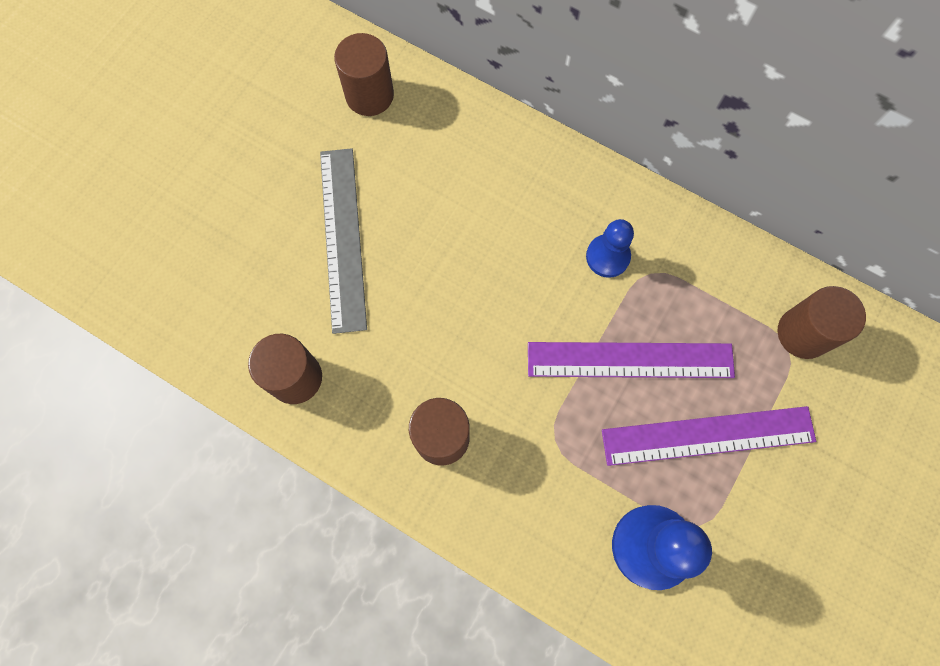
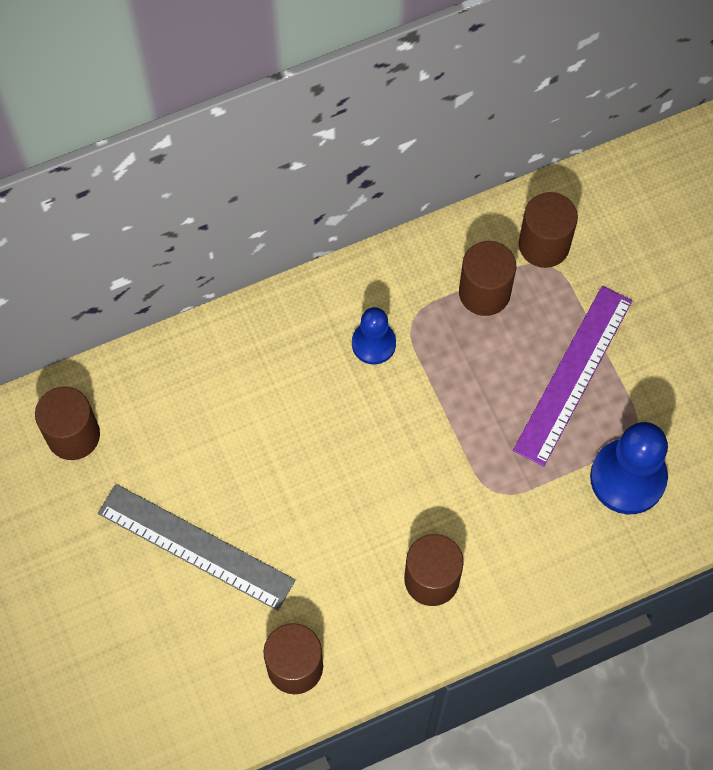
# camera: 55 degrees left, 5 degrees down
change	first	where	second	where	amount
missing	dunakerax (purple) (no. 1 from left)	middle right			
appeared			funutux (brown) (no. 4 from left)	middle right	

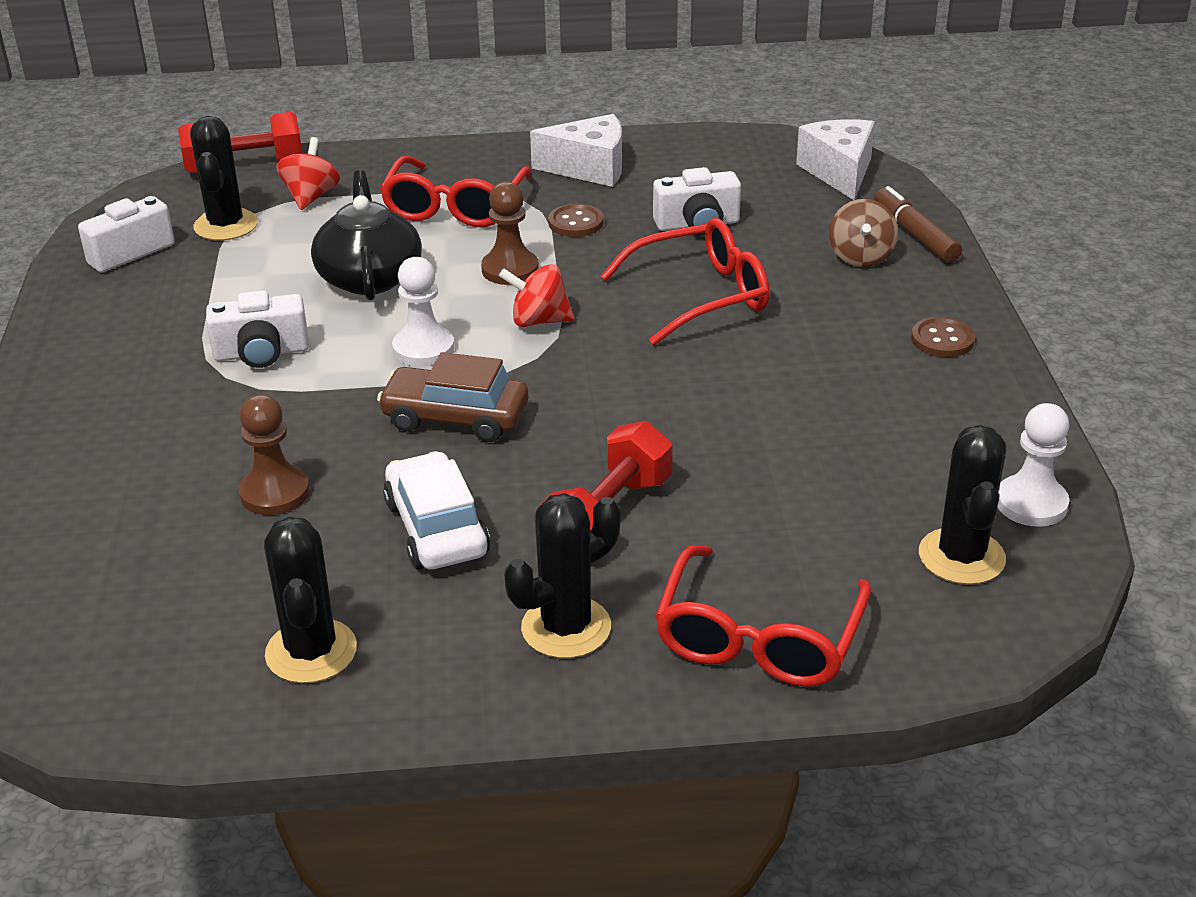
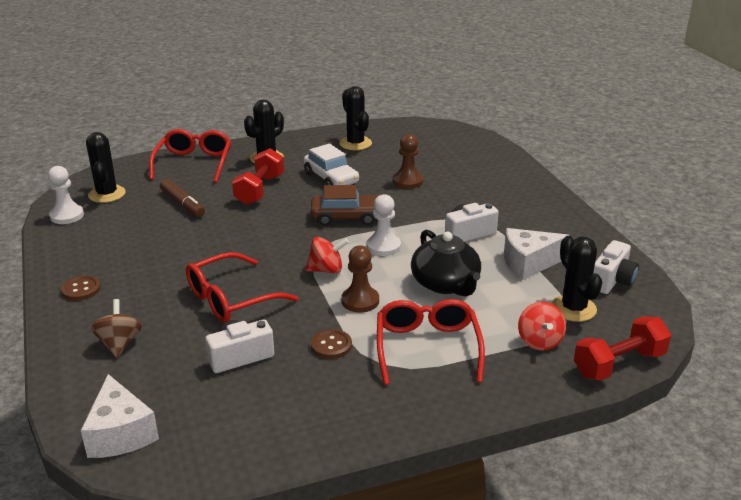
# camera: 165 degrees right, 5 degrees down
change	first	where	second	where	amount
relocated	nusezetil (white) (no. 1 from left in the first image)	top centre	nusezetil (white) (no. 2 from left)	middle right	
relocated	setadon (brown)	top right		middle left	

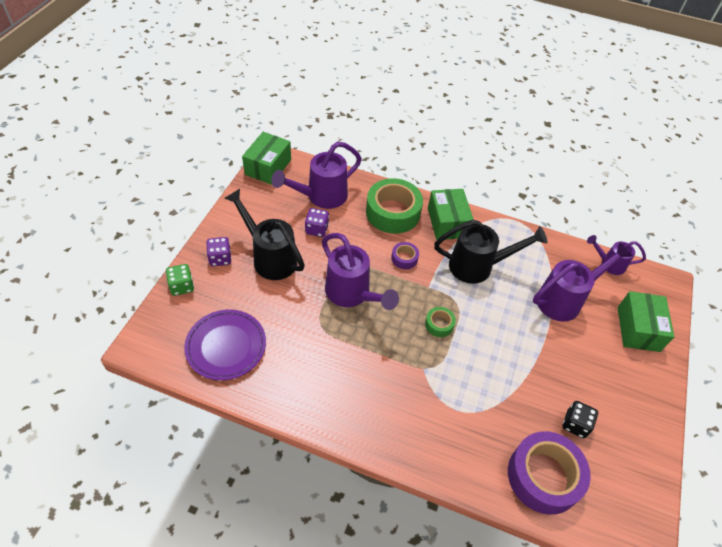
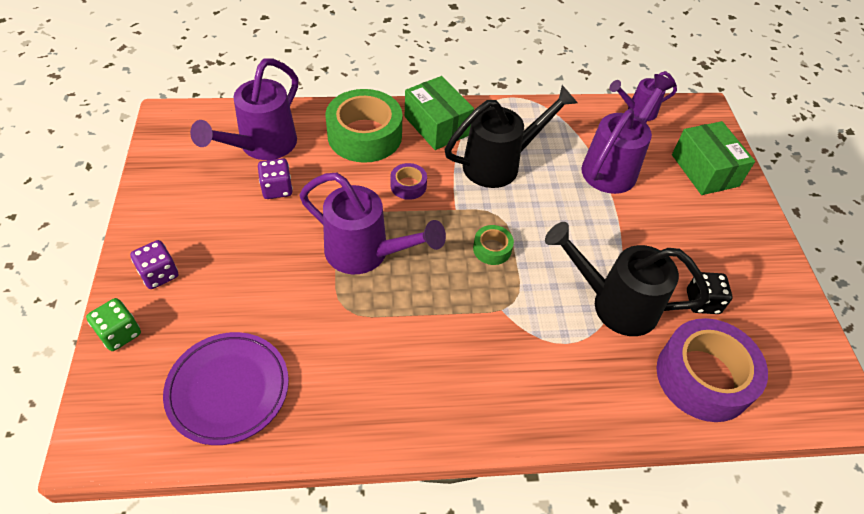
# camera: 25 degrees left, 0 degrees up
change	first	where	second	where	amount
missing	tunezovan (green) (no. 1 from left)	top centre			
relocated	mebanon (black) (no. 1 from left in the first image)	centre	mebanon (black) (no. 2 from left)	middle right	

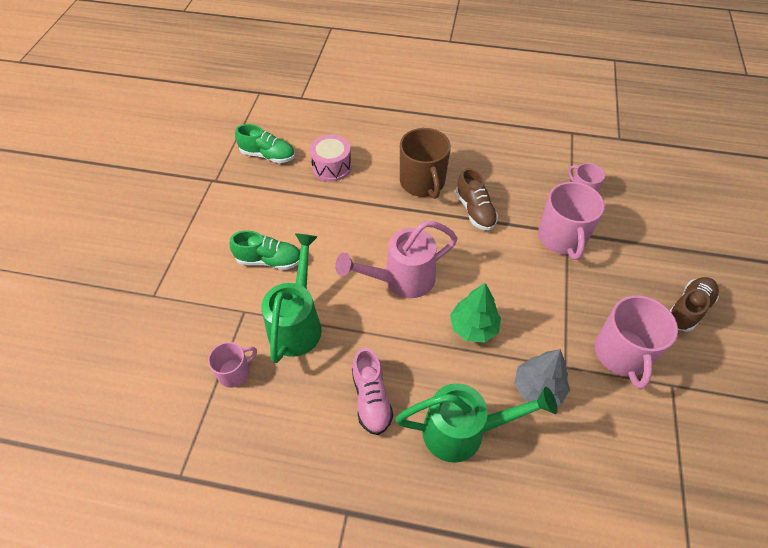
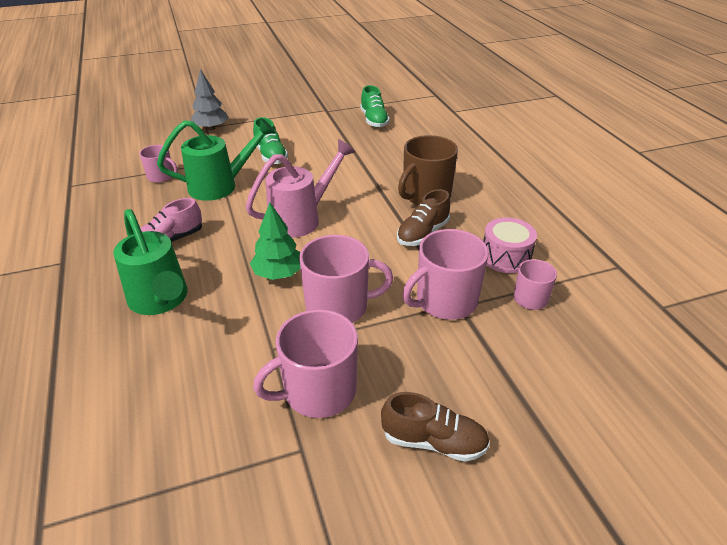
# camera: 60 degrees right, 15 degrees down
change	first	where	second	where	amount
appeared			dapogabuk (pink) (no. 3 from left)	centre	
relocated	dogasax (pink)	top centre		middle right	
relocated	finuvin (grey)	bottom right		top left	
spun	mebanon (pink)	centre		centre	105 degrees clockwise

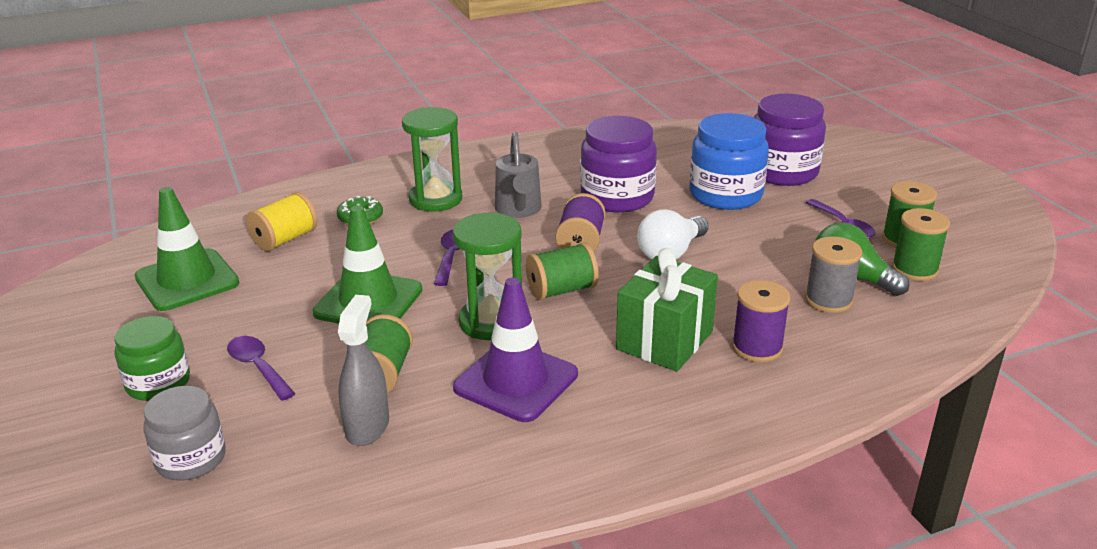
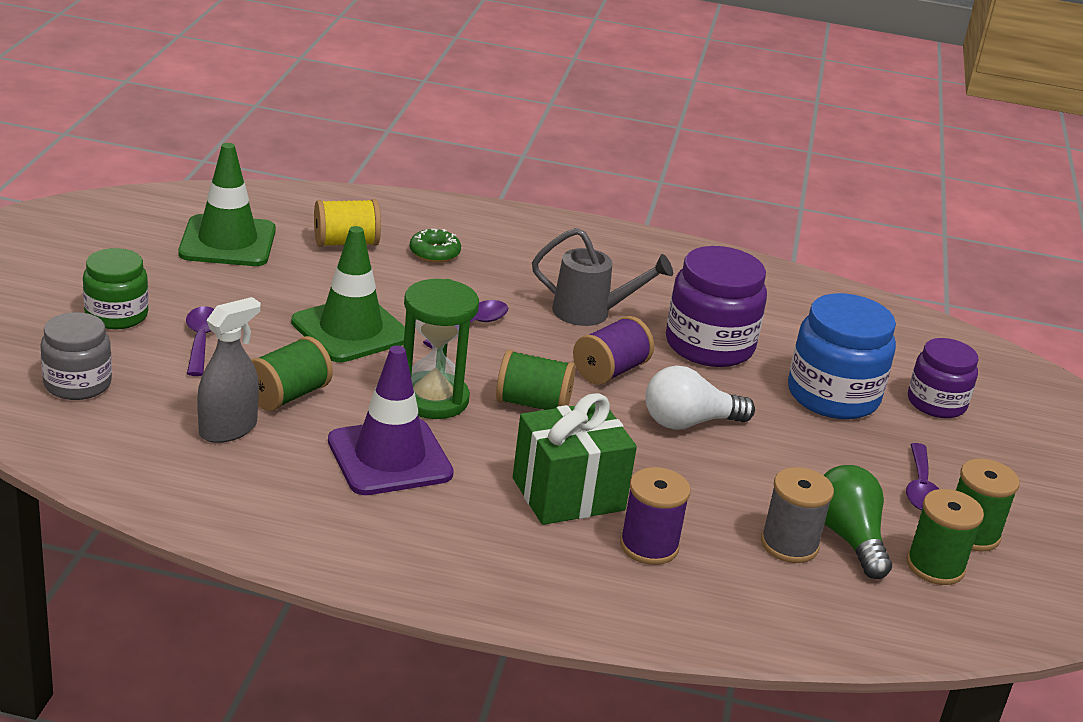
# camera: 30 degrees right, 0 degrees up
change	first	where	second	where	amount
missing	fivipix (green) (no. 1 from left)	top centre			
spun	mebanon (grey)	top centre		centre	105 degrees counterclockwise
size	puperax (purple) (no. 2 from left)	top right		middle right	x0.64

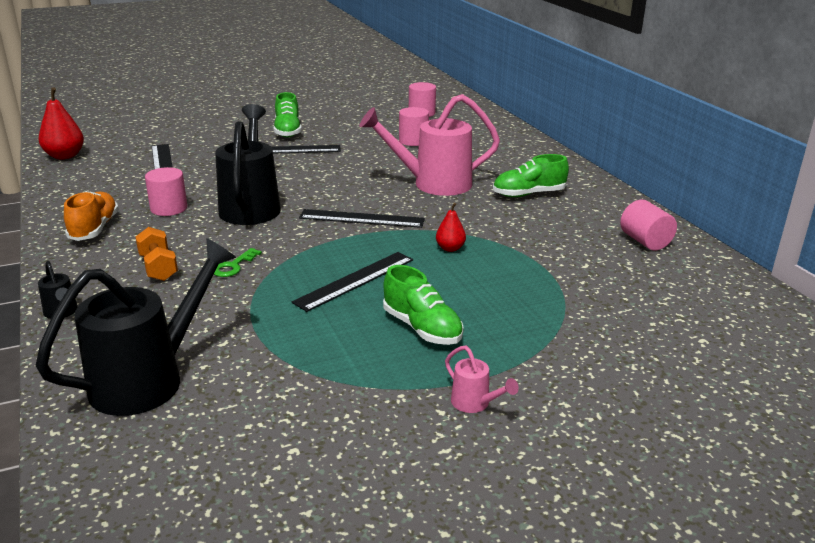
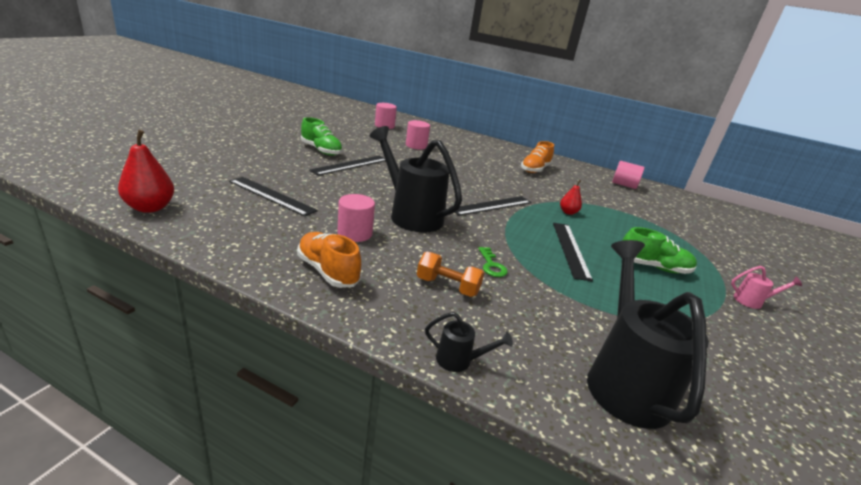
# camera: 45 degrees left, 0 degrees up
change	first	where	second	where	amount
missing	mebanon (pink) (no. 1 from left)	top centre			
colour	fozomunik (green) (no. 3 from left)	top centre	fozomunik (orange) (no. 2 from left)	top centre	

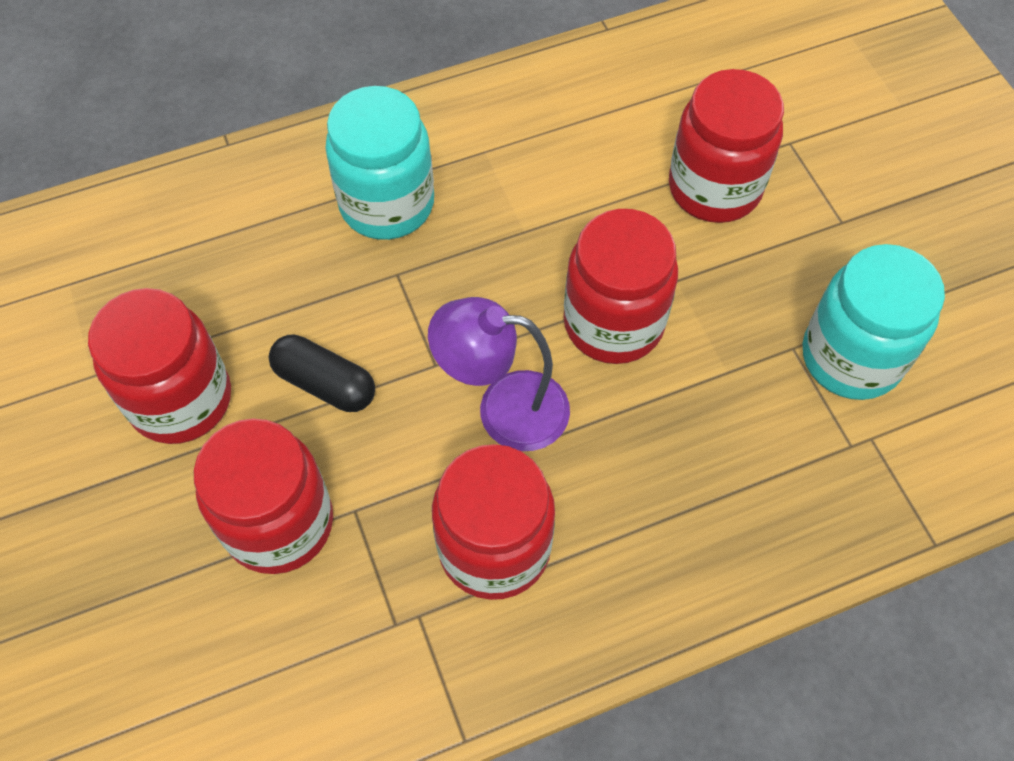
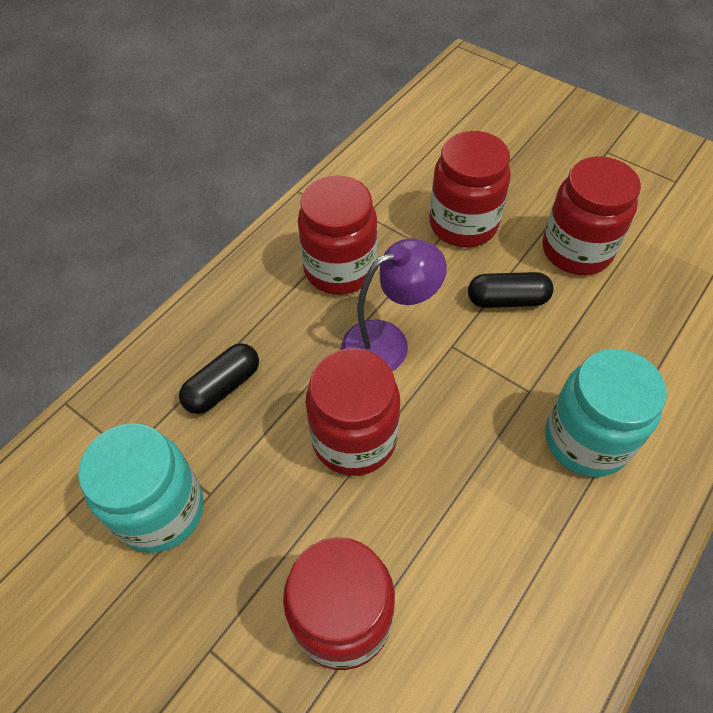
# camera: 150 degrees right, 5 degrees down
change	first	where	second	where	amount
appeared			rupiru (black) (no. 1 from left)	middle left	

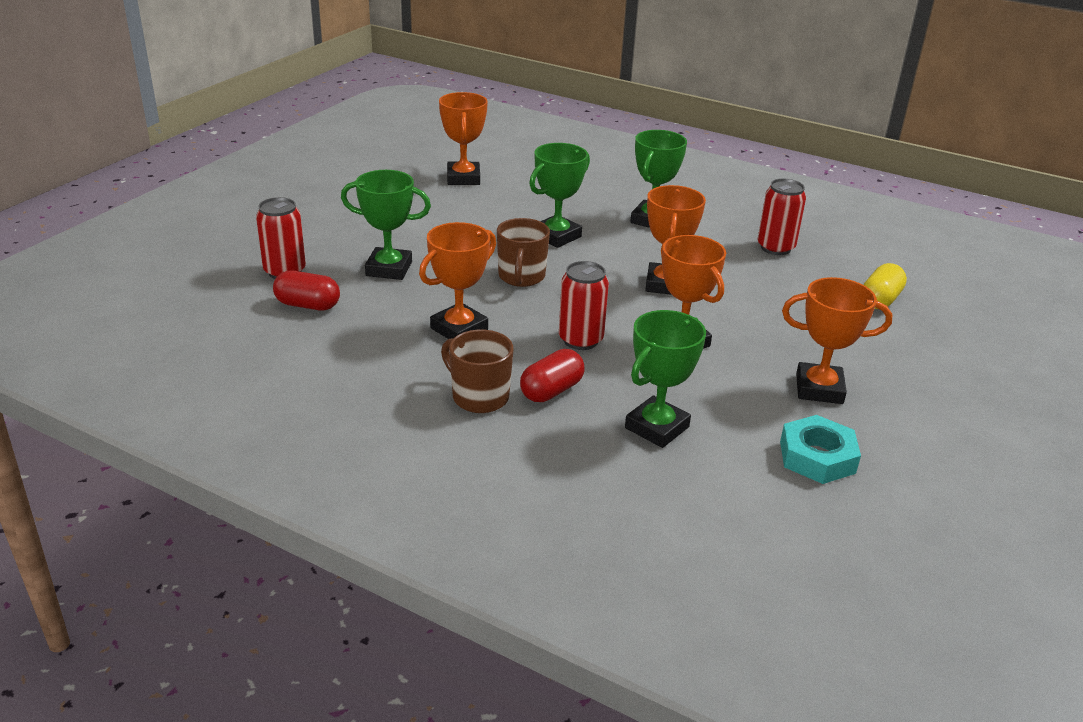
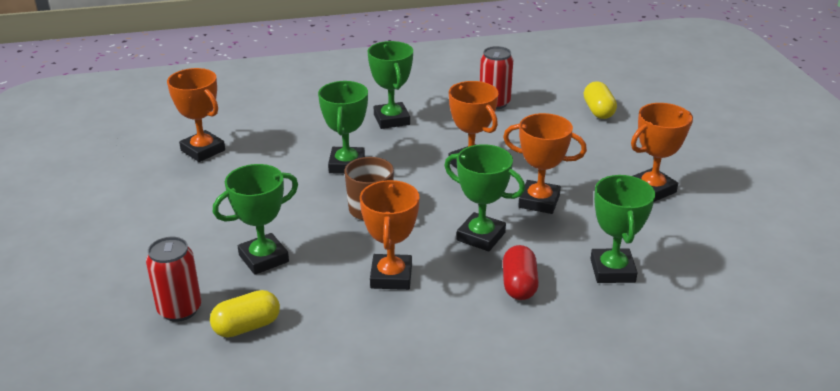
# camera: 40 degrees left, 0 degrees up
change	first	where	second	where	amount
missing	dapogabuk (brown) (no. 1 from left)	centre			
missing	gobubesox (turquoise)	middle right			
exchanged	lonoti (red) (no. 2 from left)	centre	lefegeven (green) (no. 4 from left)	centre	
colour	rupiru (red) (no. 1 from left)	middle left	rupiru (yellow) (no. 1 from left)	bottom left	

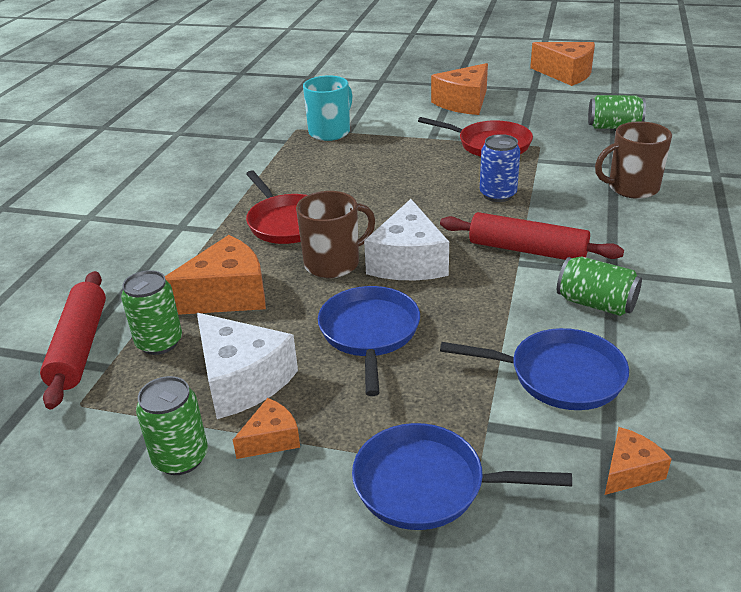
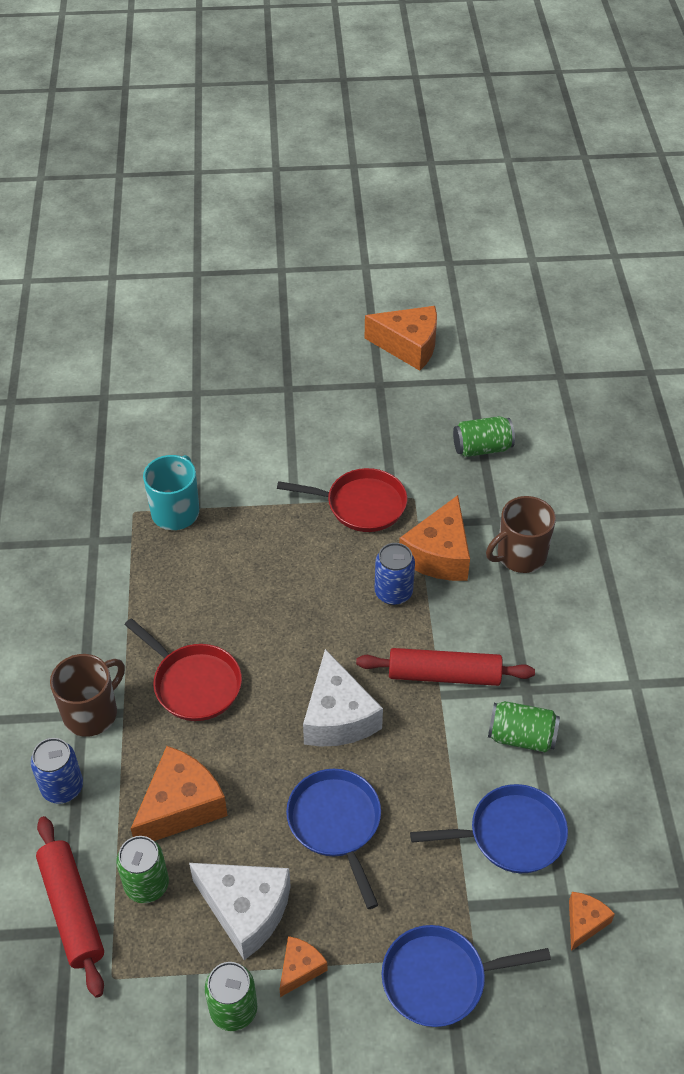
# camera: 20 degrees left, 15 degrees up
change	first	where	second	where	amount
appeared			lonoti (blue) (no. 1 from left)	bottom left	
relocated	dapogabuk (brown) (no. 1 from left)	centre		middle left	
relocated	nusezetil (orange) (no. 3 from left in the first image)	top centre	nusezetil (orange) (no. 4 from left)	centre	

